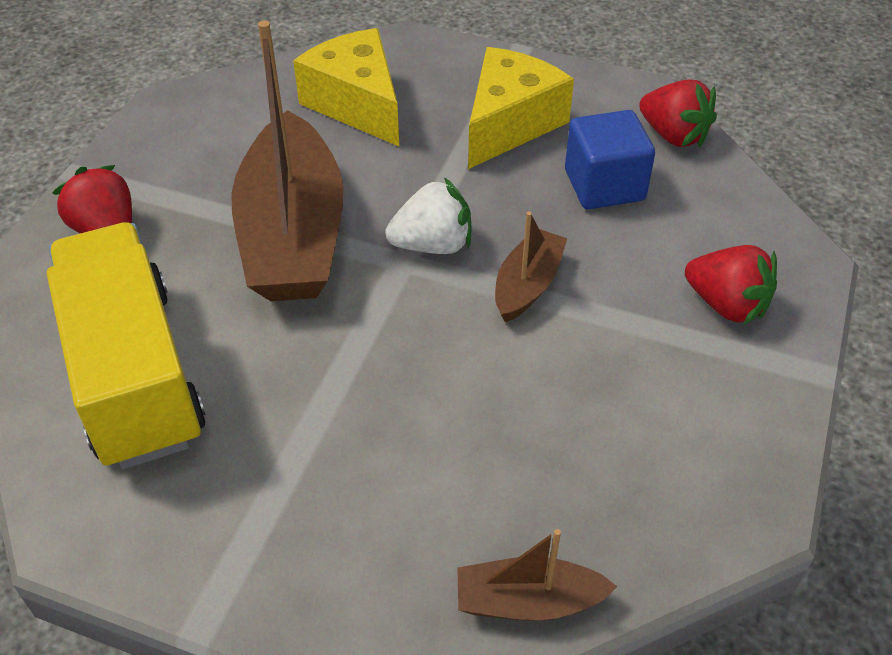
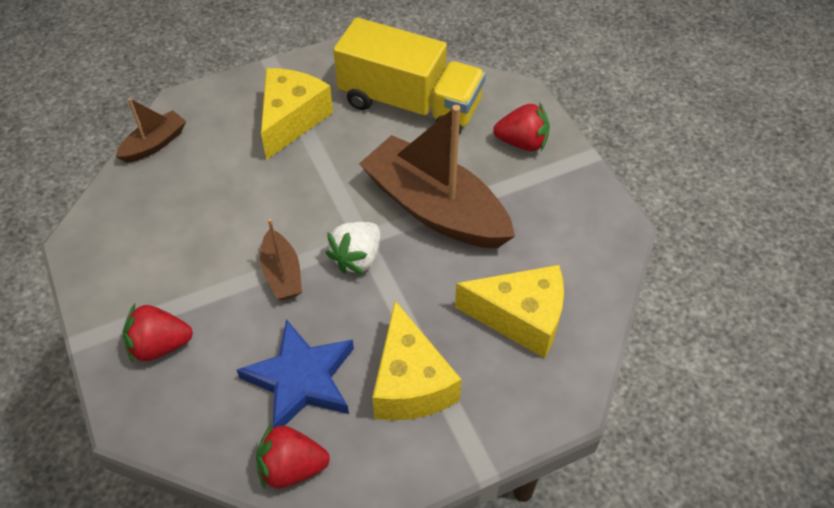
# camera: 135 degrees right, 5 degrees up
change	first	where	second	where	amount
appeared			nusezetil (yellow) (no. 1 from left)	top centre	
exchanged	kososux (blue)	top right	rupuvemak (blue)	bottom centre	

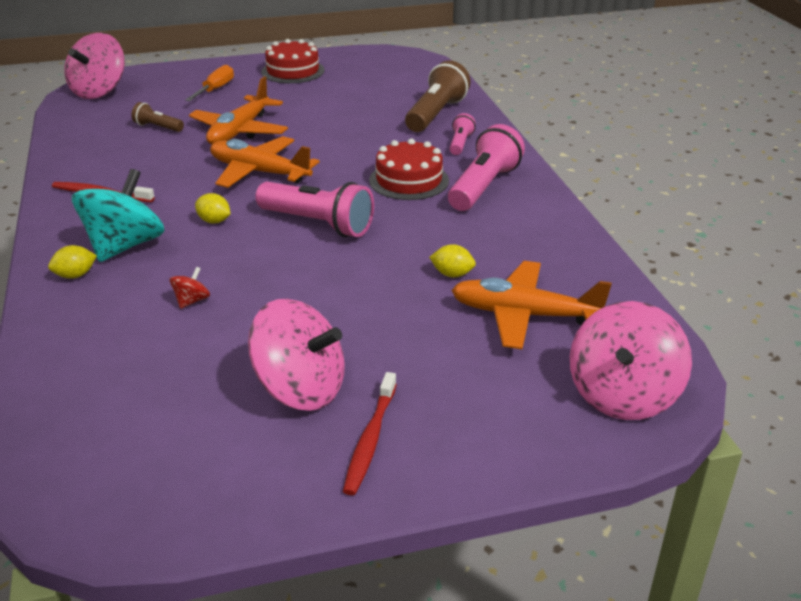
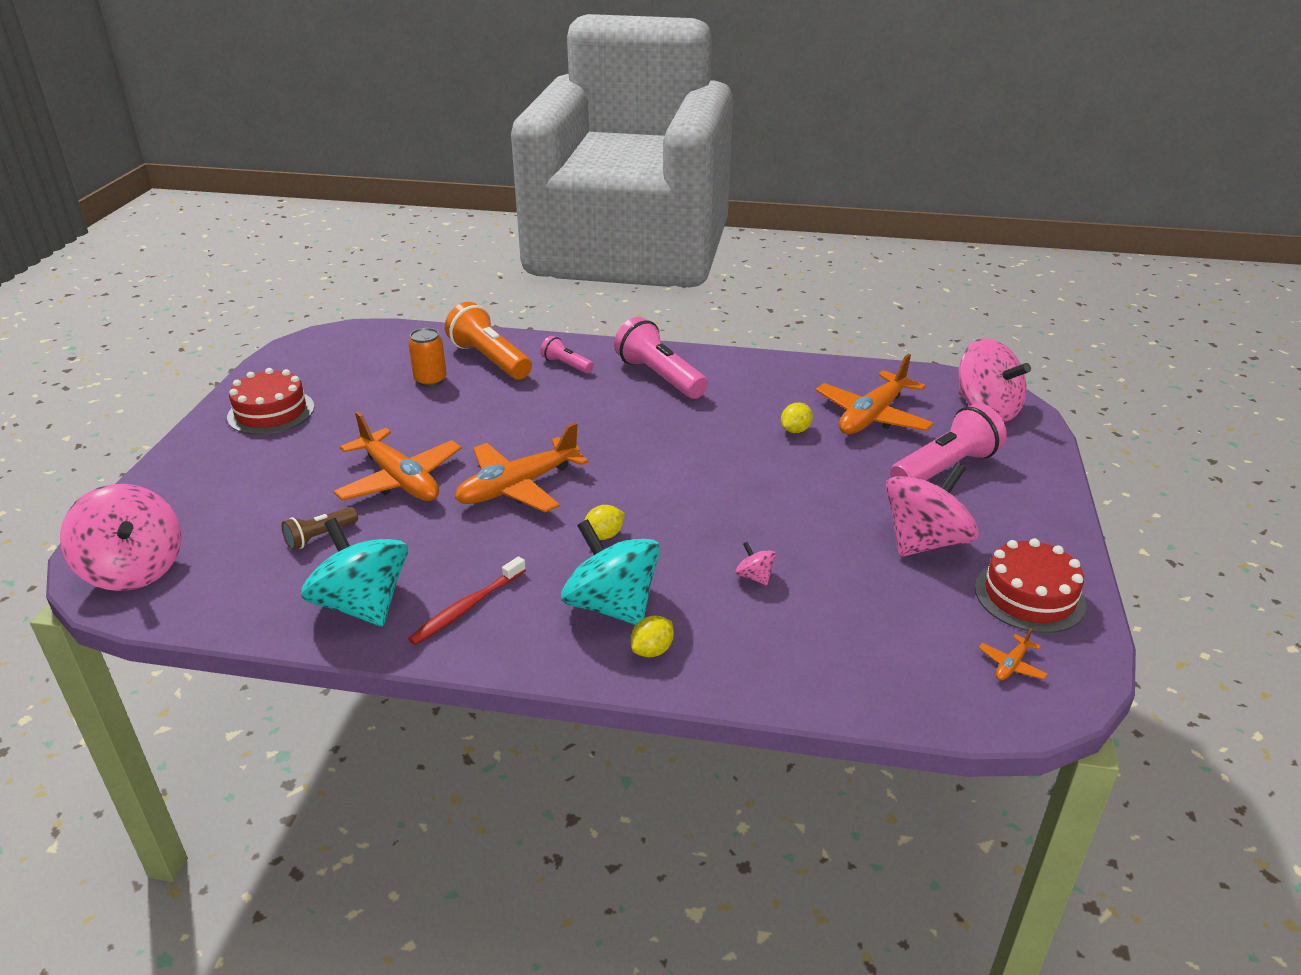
# camera: 65 degrees left, 0 degrees up
change	first	where	second	where	amount
missing	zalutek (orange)	top left			
missing	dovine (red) (no. 2 from left)	bottom centre			
appeared			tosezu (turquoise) (no. 1 from left)	middle left	
appeared			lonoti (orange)	middle left	
appeared			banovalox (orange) (no. 4 from left)	bottom right	
relocated	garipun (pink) (no. 1 from left in the first image)	centre	garipun (pink) (no. 3 from left)	middle right	
relocated	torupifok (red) (no. 2 from left)	top centre		middle right	
colour	tosezu (red)	middle left	tosezu (pink) (no. 2 from left)	centre	
colour	garipun (brown) (no. 2 from left)	top centre	garipun (orange)	centre	
spun	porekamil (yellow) (no. 1 from left in the first image)	middle left	porekamil (yellow) (no. 2 from left)	centre	45 degrees clockwise

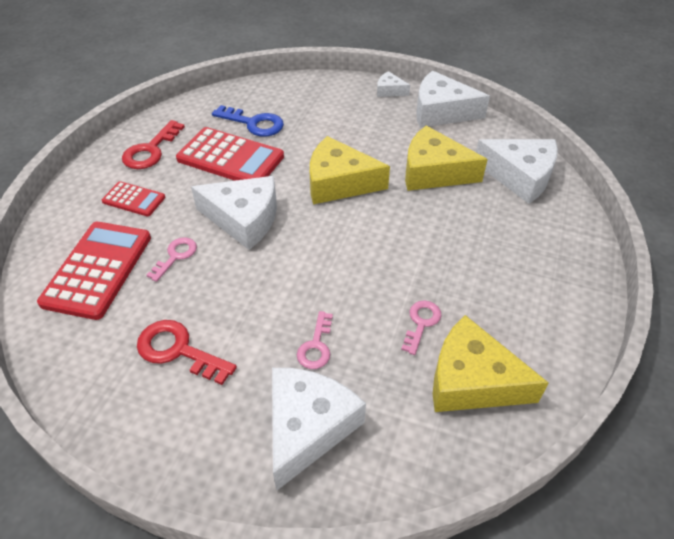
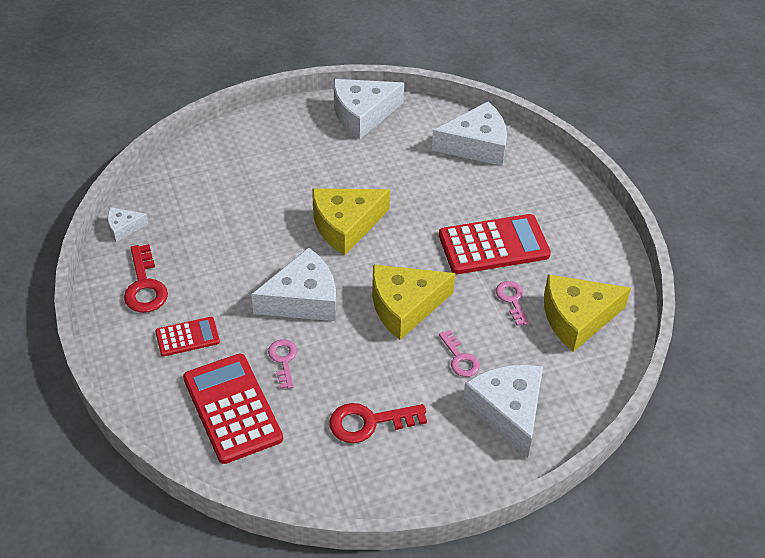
# camera: 40 degrees left, 0 degrees up
change	first	where	second	where	amount
missing	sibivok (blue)	top centre			
relocated	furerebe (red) (no. 3 from left)	top centre		centre	
relocated	nusezetil (white) (no. 3 from left in the first image)	top centre	nusezetil (white) (no. 1 from left)	middle left	
relocated	nusezetil (yellow) (no. 2 from left)	top centre		centre	

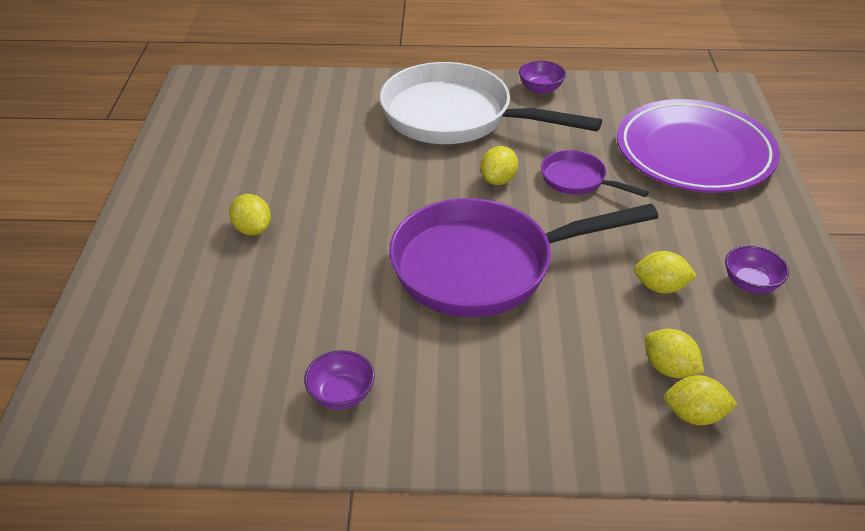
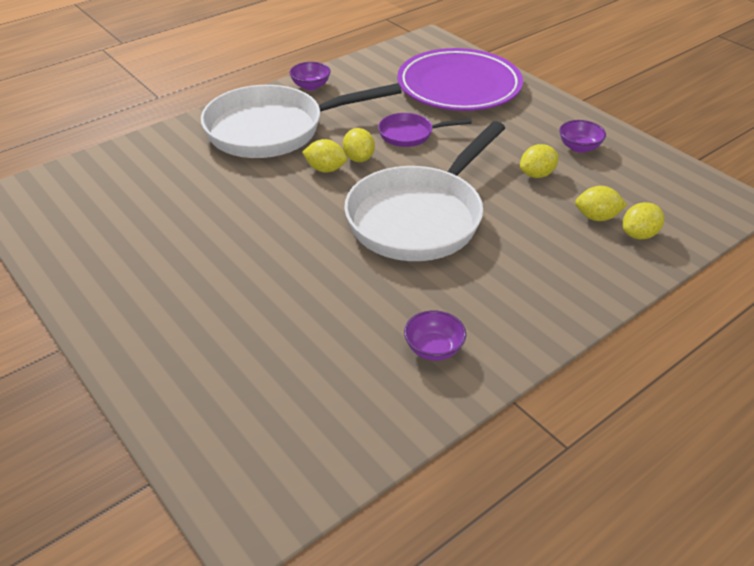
# camera: 40 degrees left, 0 degrees up
change	first	where	second	where	amount
relocated	porekamil (yellow) (no. 1 from left)	middle left		top centre	
colour	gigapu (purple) (no. 1 from left)	centre	gigapu (white) (no. 2 from left)	centre	

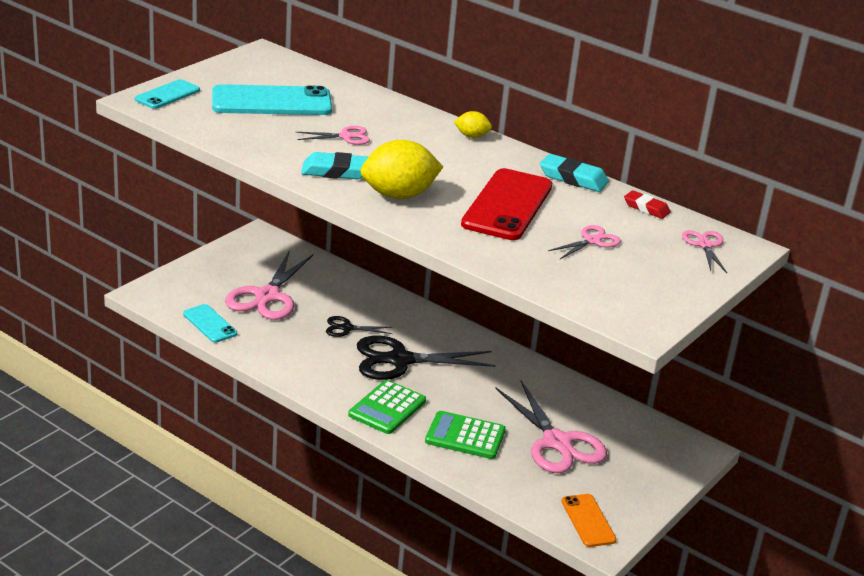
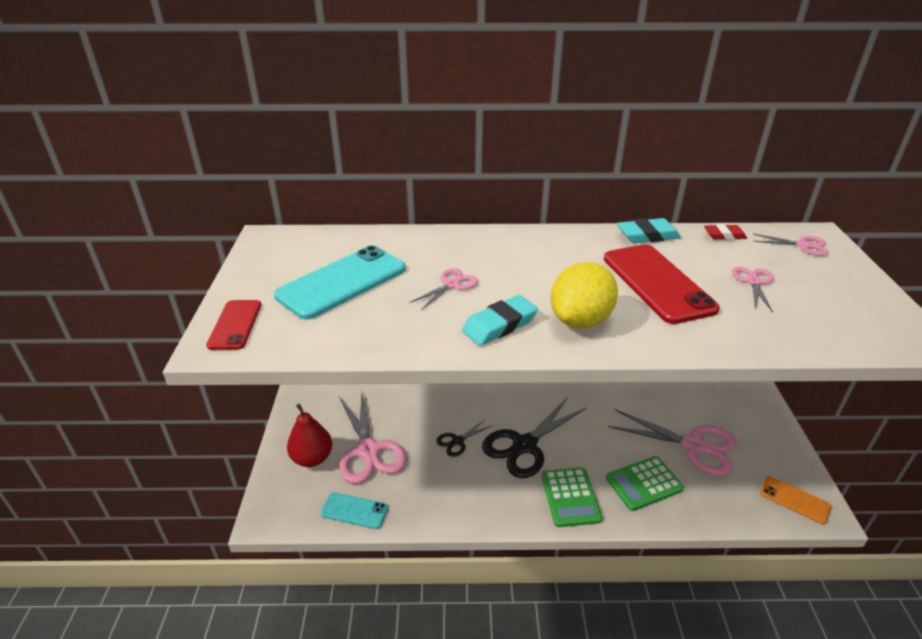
# camera: 35 degrees left, 5 degrees up
change	first	where	second	where	amount
missing	porekamil (yellow) (no. 2 from left)	top centre			
appeared			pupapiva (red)	bottom centre	
colour	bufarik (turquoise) (no. 1 from left)	top left	bufarik (red) (no. 1 from left)	middle left	
spun	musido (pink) (no. 5 from left)	middle right		middle right	150 degrees clockwise

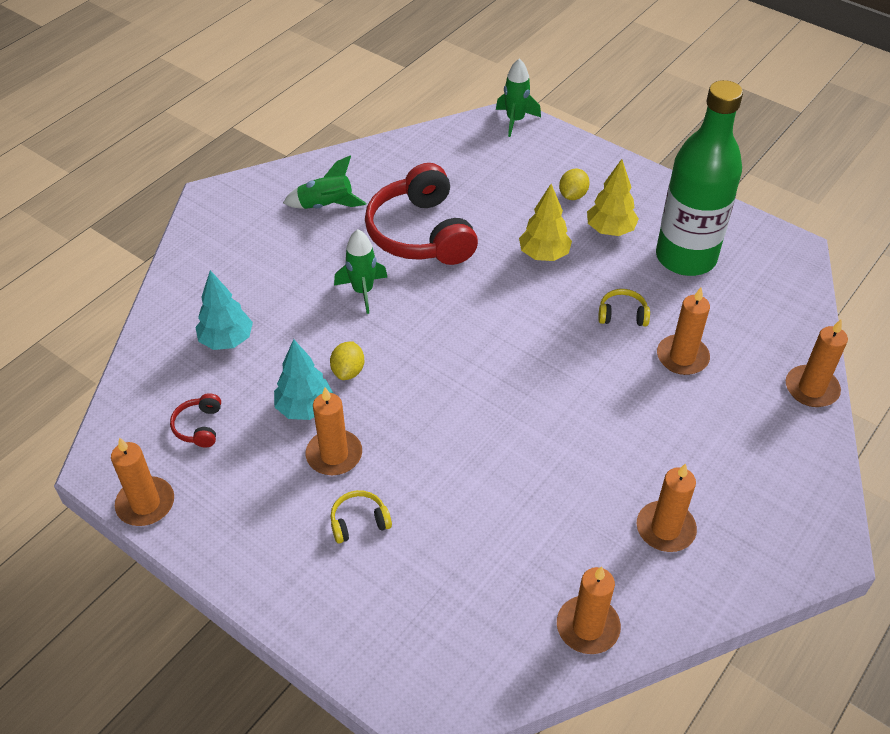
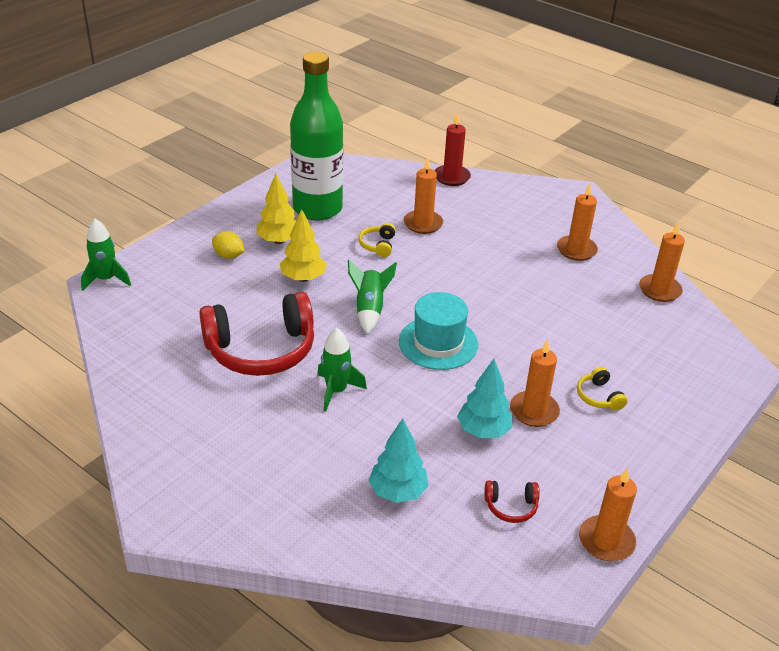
# camera: 90 degrees left, 10 degrees down
change	first	where	second	where	amount
missing	porekamil (yellow) (no. 1 from left)	centre			
appeared			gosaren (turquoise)	centre	
relocated	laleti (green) (no. 1 from left in the first image)	top centre	laleti (green) (no. 3 from left)	centre	
colour	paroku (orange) (no. 6 from left)	middle right	paroku (red)	top centre	

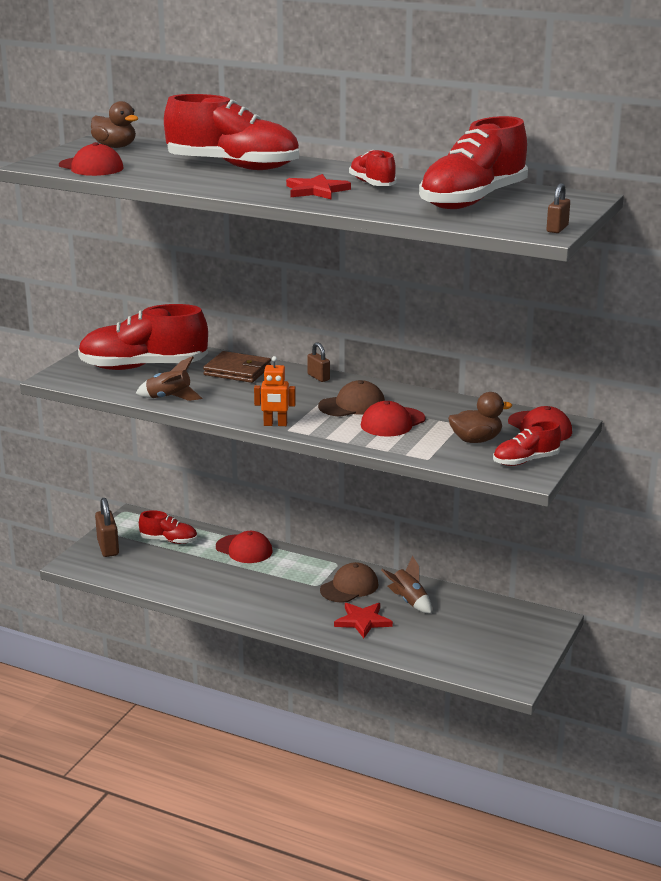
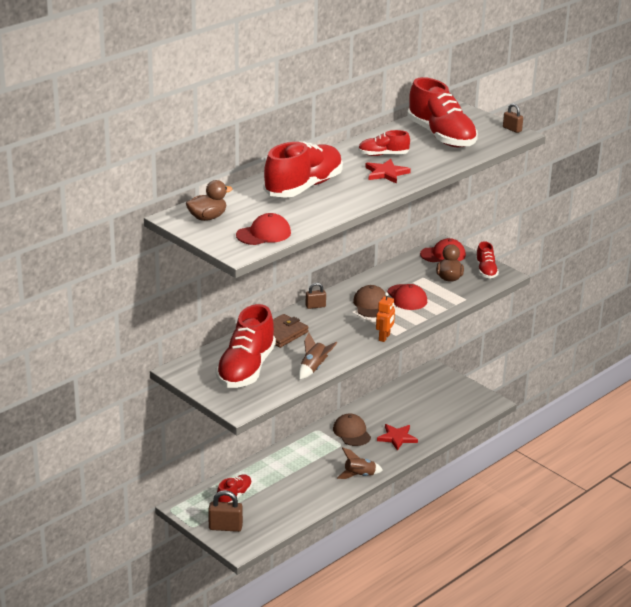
# camera: 70 degrees left, 5 degrees up
change	first	where	second	where	amount
missing	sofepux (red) (no. 2 from left)	centre			
relocated	laleti (brown) (no. 2 from left)	centre		bottom centre	

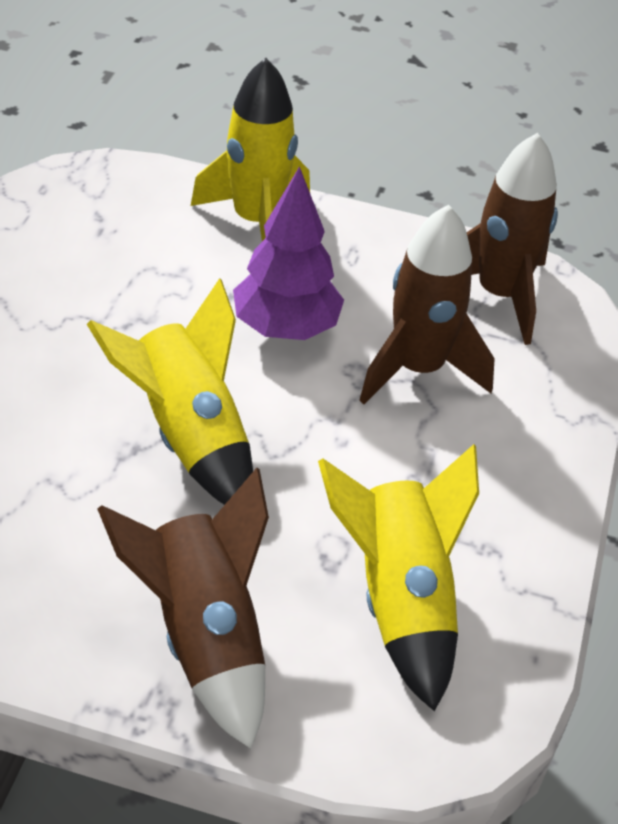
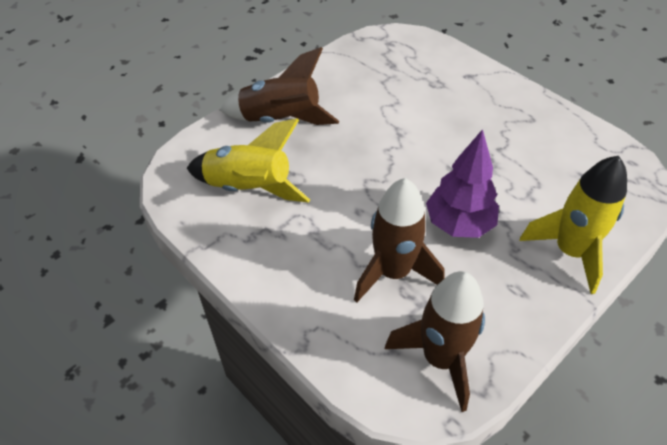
# camera: 125 degrees right, 5 degrees up
change	first	where	second	where	amount
missing	laleti (yellow) (no. 1 from left)	middle left			

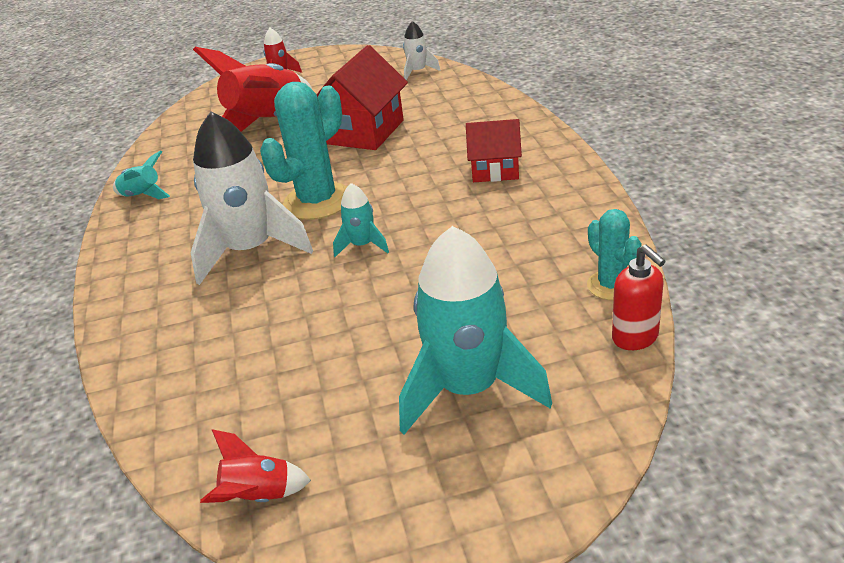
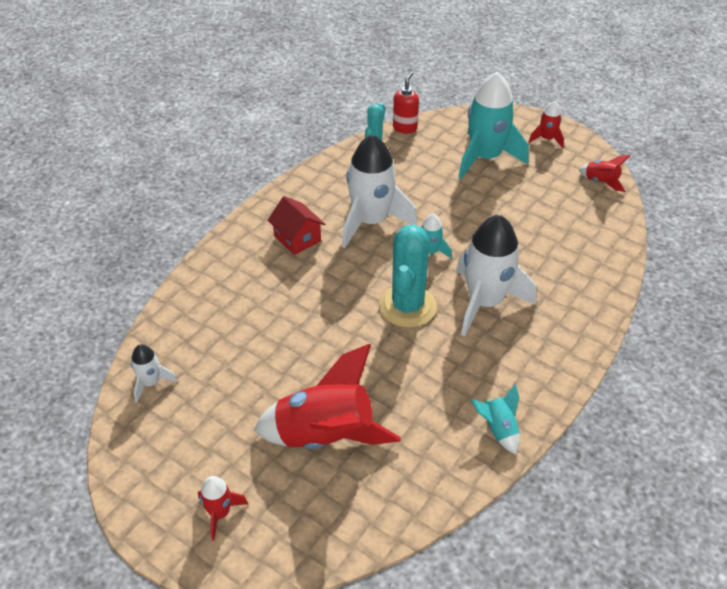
# camera: 135 degrees left, 10 degrees up
change	first	where	second	where	amount
missing	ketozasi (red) (no. 1 from left)	top centre			
appeared			laleti (white) (no. 2 from left)	top centre	
appeared			laleti (red) (no. 3 from left)	top right	
spun	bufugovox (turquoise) (no. 1 from left in the first image)	top centre	bufugovox (turquoise) (no. 2 from left)	centre	75 degrees counterclockwise

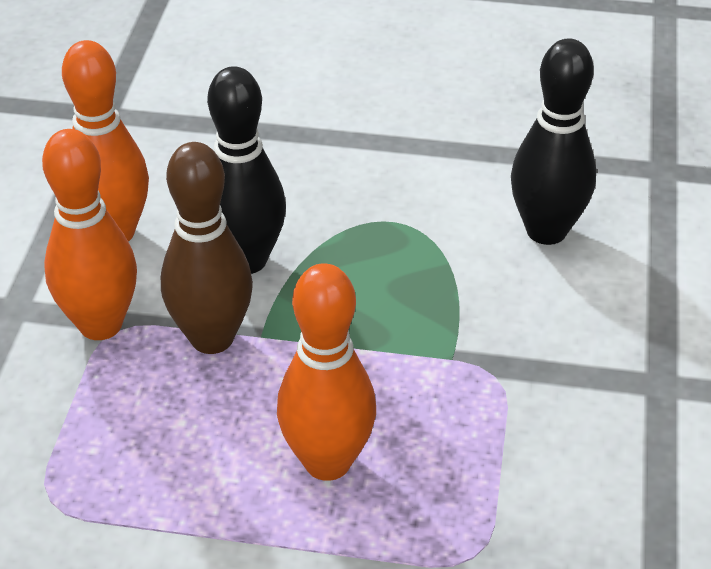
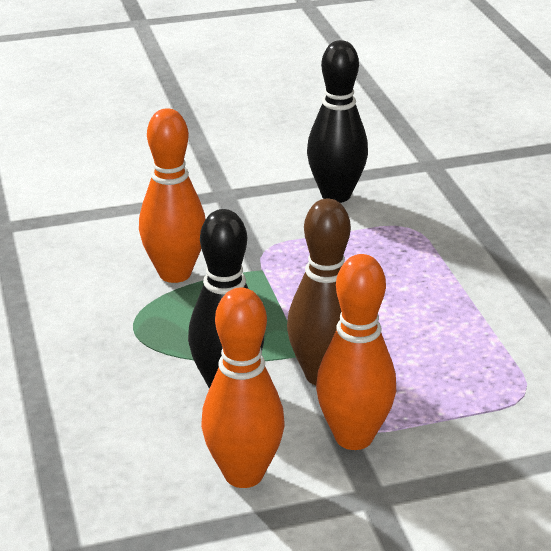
# camera: 115 degrees left, 10 degrees down
change	first	where	second	where	amount
relocated	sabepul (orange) (no. 3 from left in the first image)	centre	sabepul (orange) (no. 1 from left)	middle left	
relocated	sabepul (black) (no. 2 from left)	top right		top centre	

